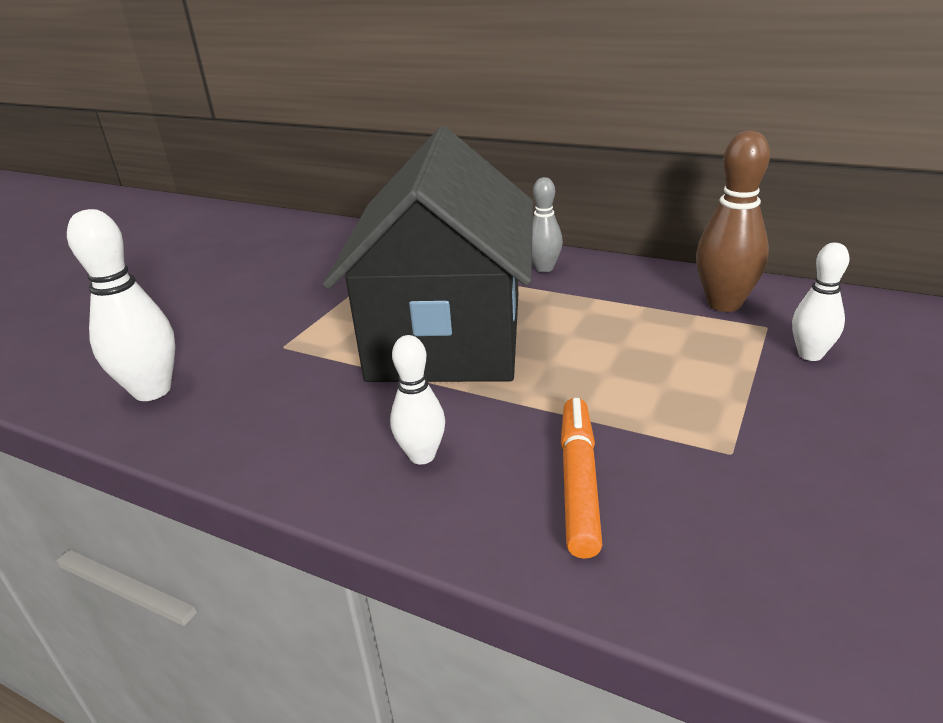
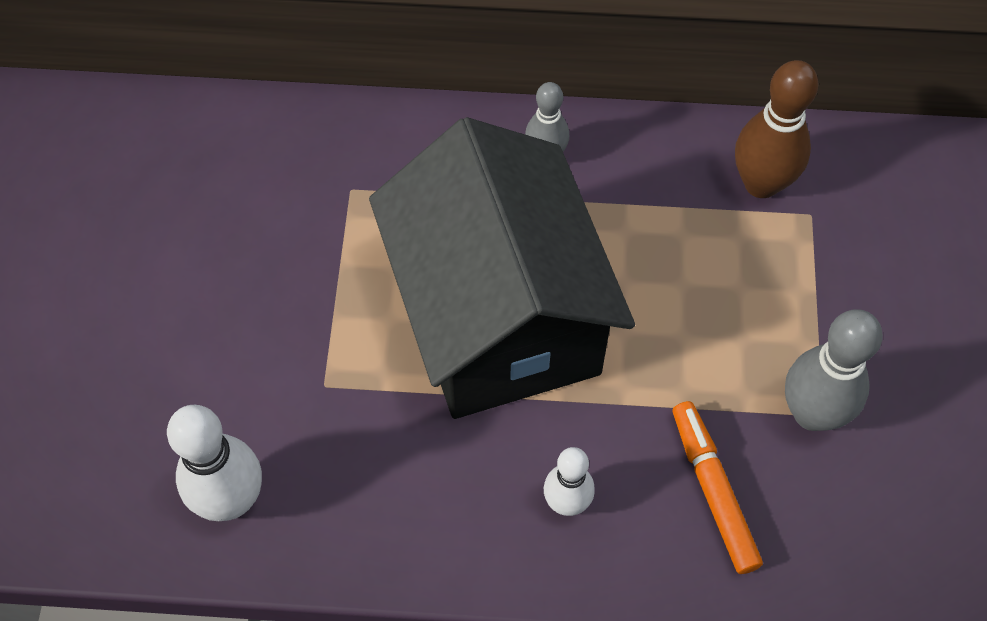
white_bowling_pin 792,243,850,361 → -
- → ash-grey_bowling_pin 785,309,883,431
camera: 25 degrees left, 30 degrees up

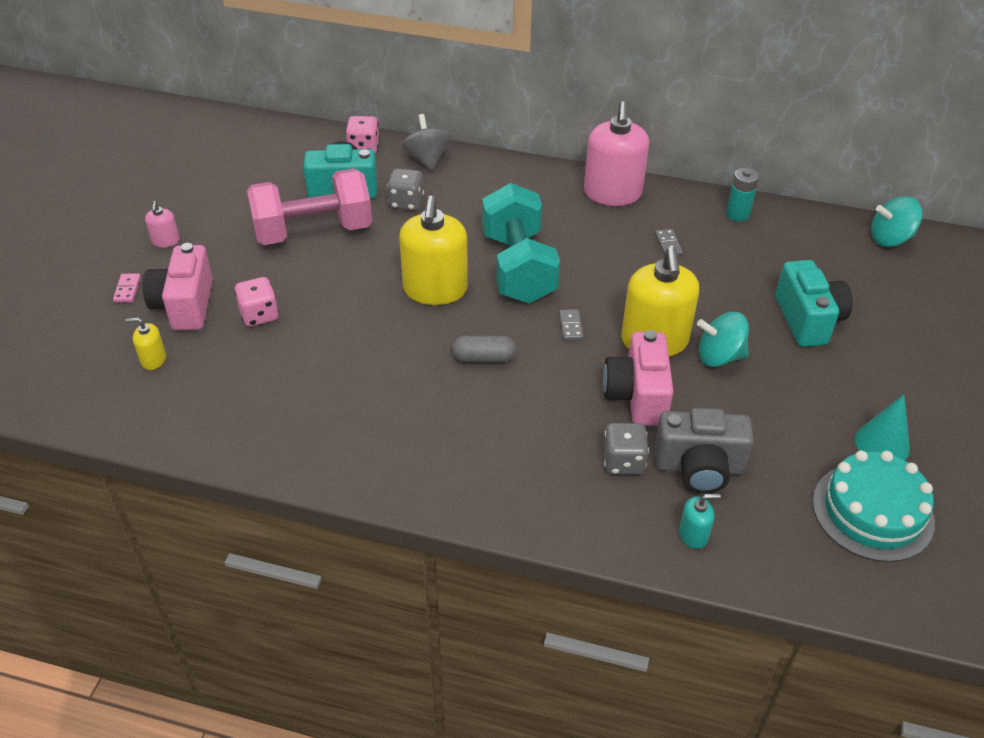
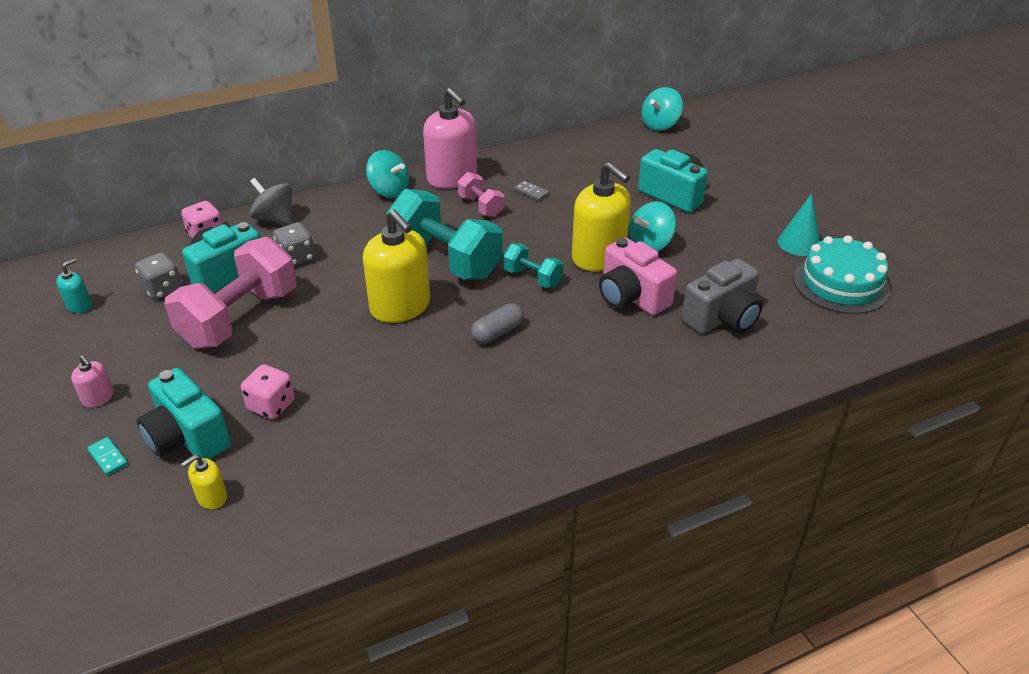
pink_domino_tile 113,274,141,302 → turquoise_domino_tile 87,437,128,476
pink_compact_camera 143,243,213,330 → turquoise_compact_camera 137,368,231,459
ash-grey_domino_tile 559,309,584,340 → turquoise_free_weight 503,244,563,288
ash-grey_dice 603,423,649,475 → ash-grey_dice 135,252,182,300, move
turquoise_soap_pump 679,494,721,549 → turquoise_soap_pump 56,259,92,313, move
turquoise_AA_battery 726,168,759,222 → -
- → turquoise_toy_top 366,150,409,198
- → pink_free_weight 458,172,504,217
camera: 40 degrees left, 5 degrees down

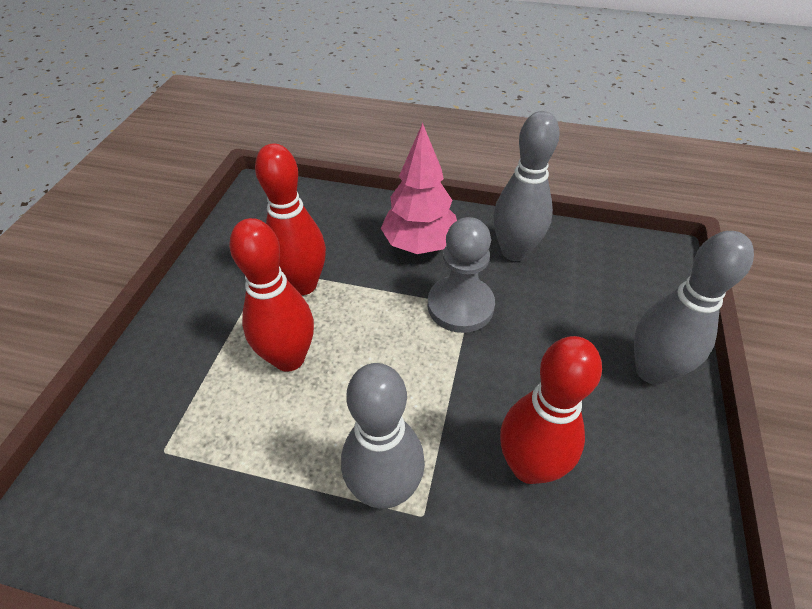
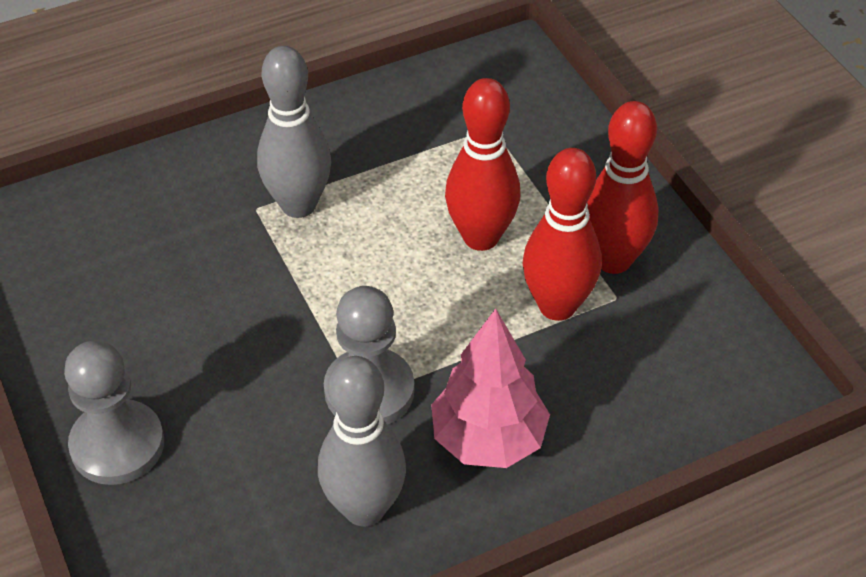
scarlet_bowling_pin 500,336,602,484 → scarlet_bowling_pin 587,101,658,274, move
ash-grey_bowling_pin 634,231,754,385 → ash-grey_chess_pawn 64,341,164,485
camera: 140 degrees right, 0 degrees up

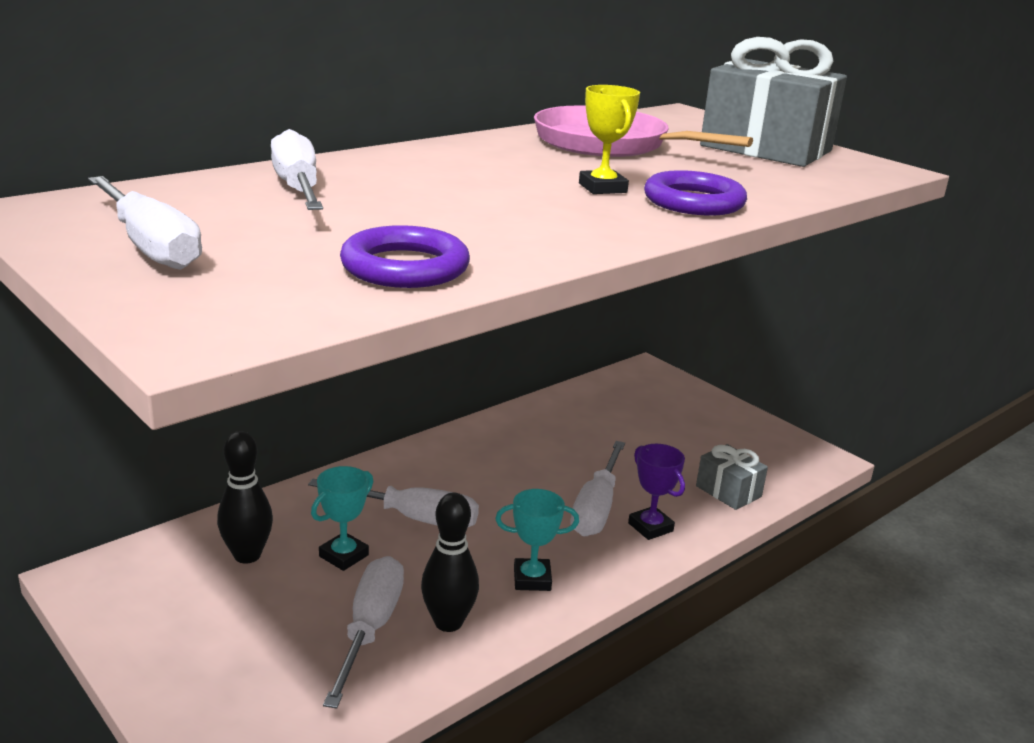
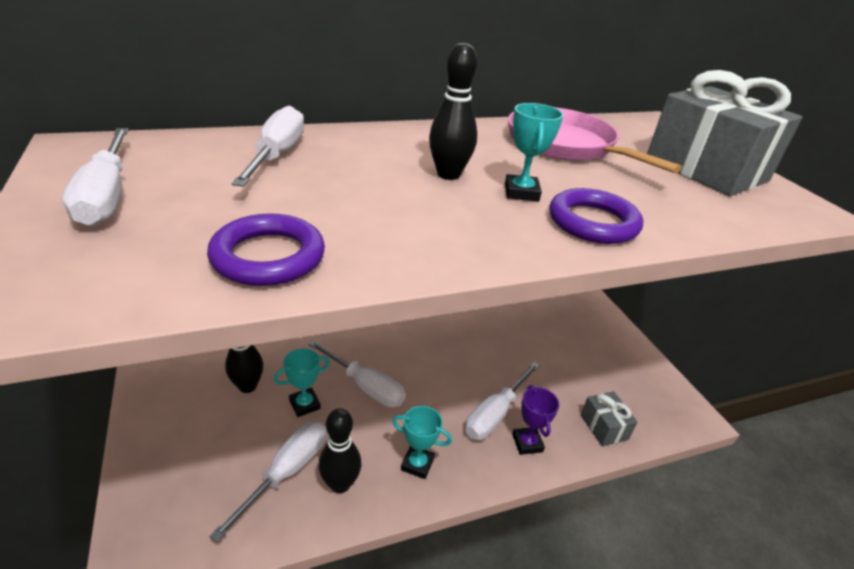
bright_yellow_trophy 579,85,640,194 → turquoise_trophy 505,103,564,201
- → jet-black_bowling_pin 429,43,478,180
camera: 20 degrees right, 10 degrees up

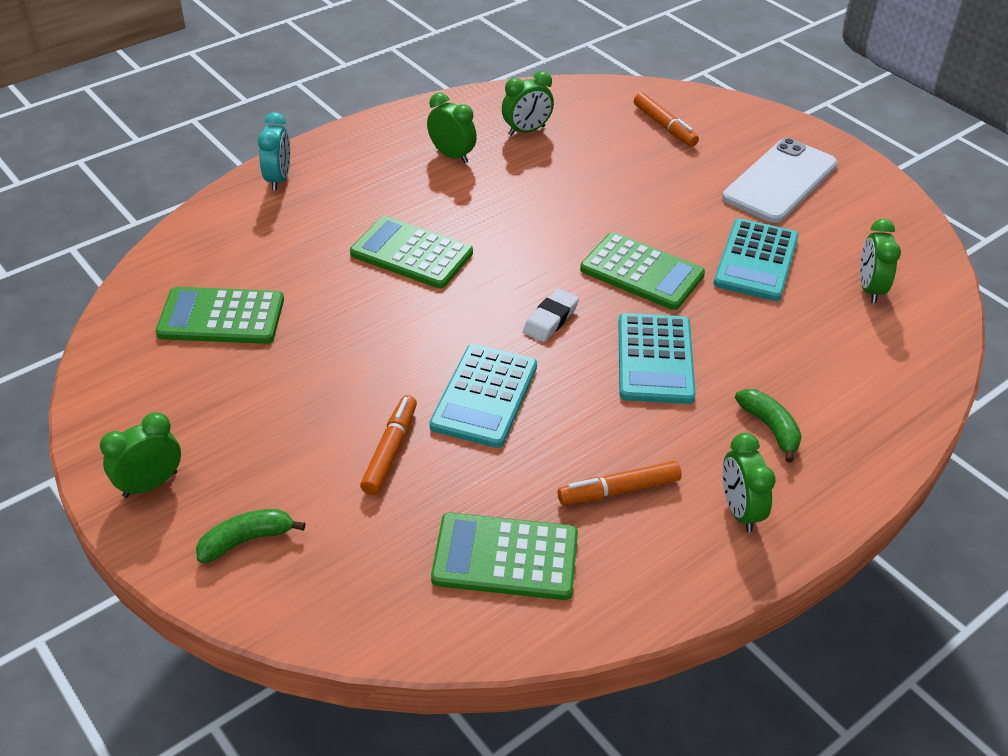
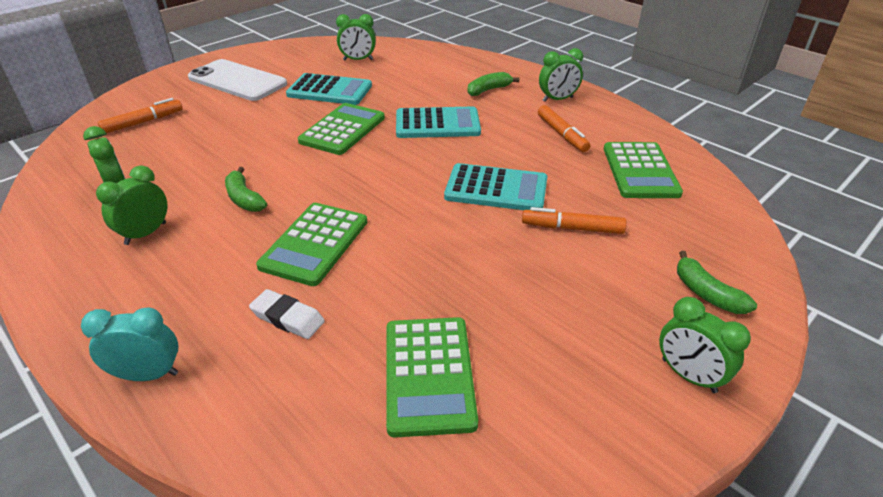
white_gum_eraser 523,289,579,342 → white_gum_eraser 249,289,325,339, move
- → leaf-green_banana 225,167,267,212
camera: 95 degrees left, 5 degrees down

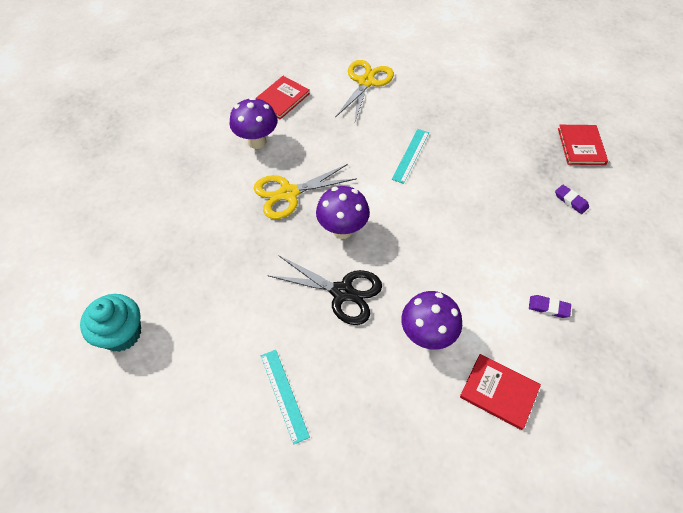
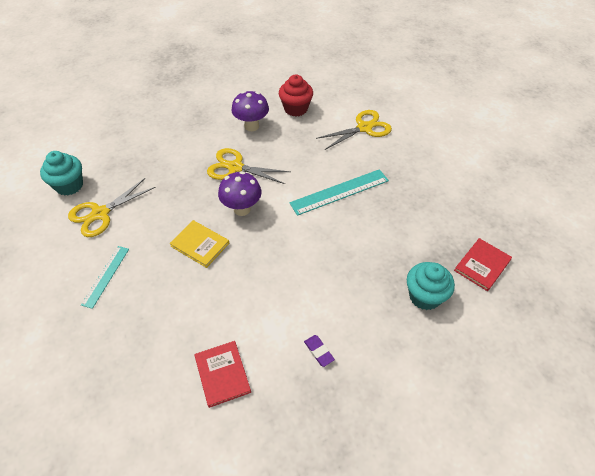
scarlet_hardback 256,76,310,119 → scarlet_cupcake 279,74,313,116
jet-black_shears 267,255,382,325 → bright_yellow_hardback 170,220,229,268
turquoise_measuring_stick 392,129,429,184 → turquoise_measuring_stick 289,169,389,216, x1.61
royal_purple_mushroom 401,291,462,350 → -
royal_purple_gum_eraser 555,185,589,214 → turquoise_cupcake 407,262,455,310
- → bright_yellow_shears 68,178,156,237
camera: 40 degrees right, 5 degrees down

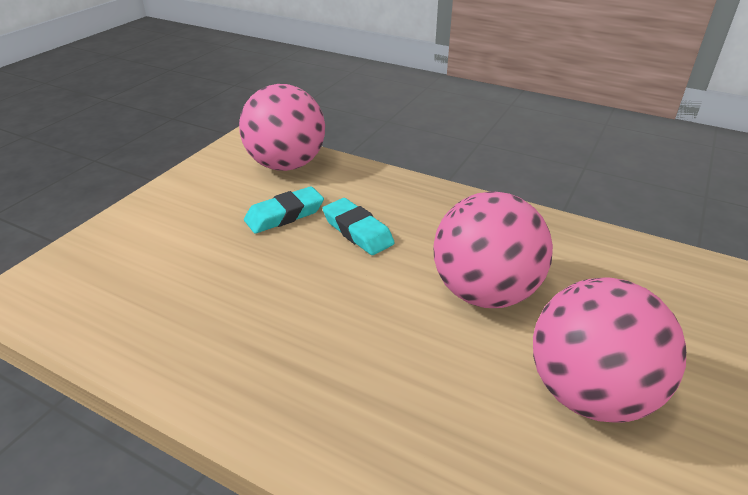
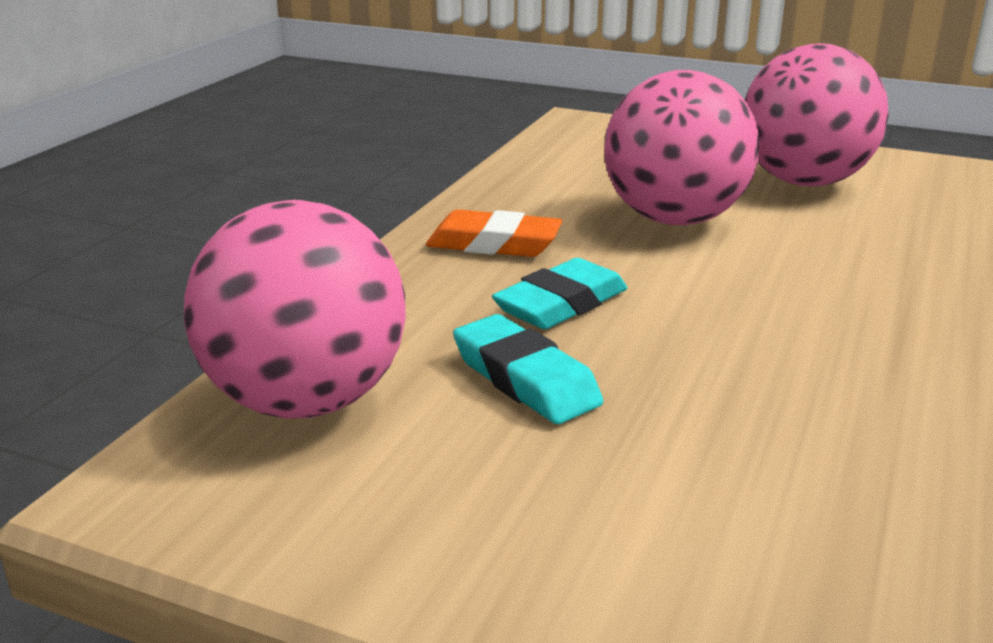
- → orange_gum_eraser 426,209,562,257
camera: 95 degrees left, 10 degrees down

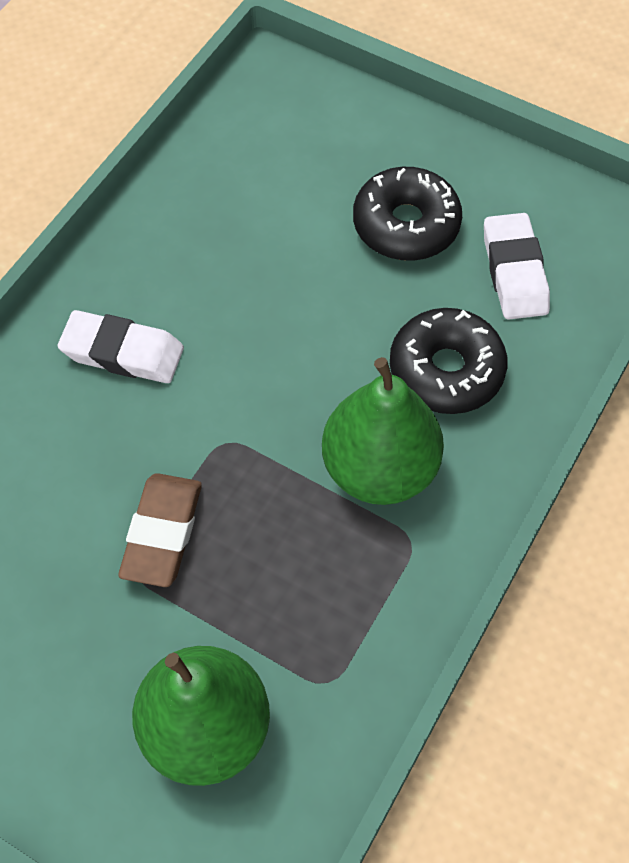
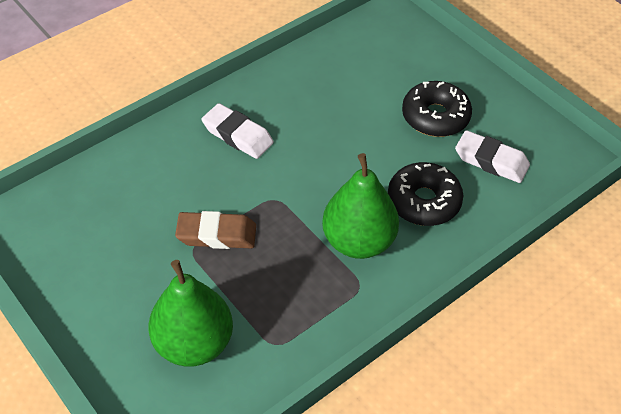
russet_gum_eraser 118,473,202,587 → russet_gum_eraser 175,211,256,249, 60 degrees clockwise
white_gum_eraser 484,213,550,320 → white_gum_eraser 455,130,530,183, 75 degrees counterclockwise
camera: 20 degrees right, 10 degrees down

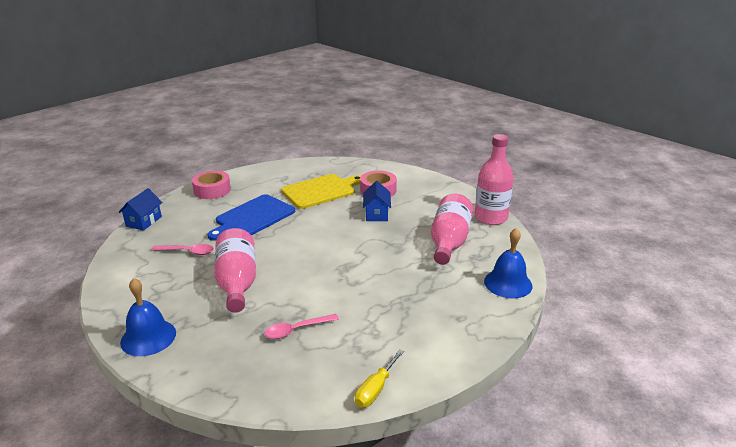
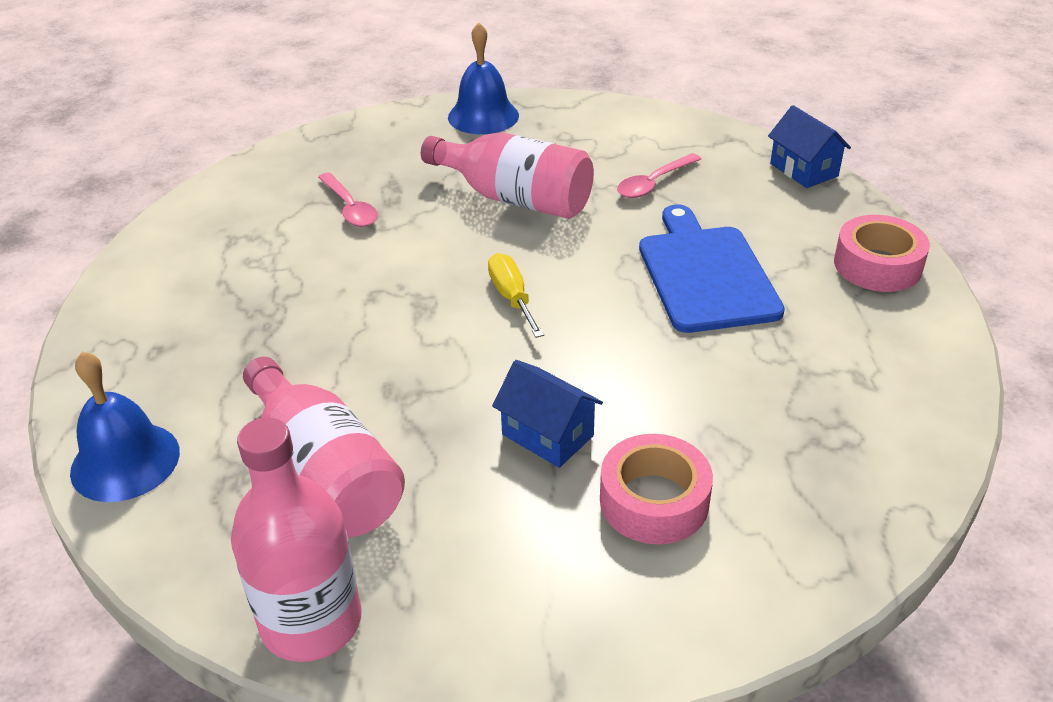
pink_tablespoon 264,314,339,339 → pink_tablespoon 318,172,378,227, 135 degrees clockwise
bright_yellow_cutting_board 281,174,361,209 → -
bright_yellow_screwdriver 355,349,404,408 → bright_yellow_screwdriver 488,253,544,338, move
camera: 130 degrees right, 10 degrees up

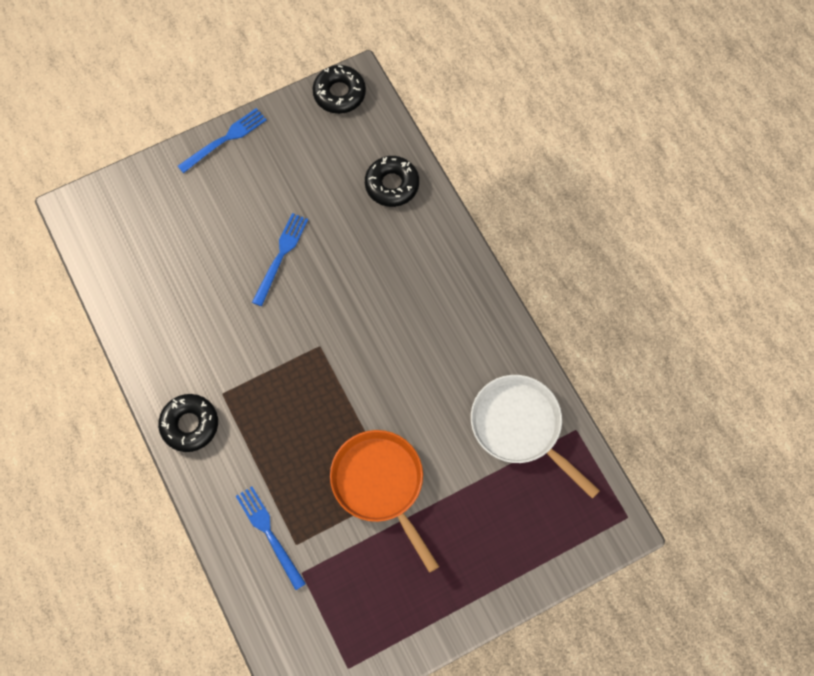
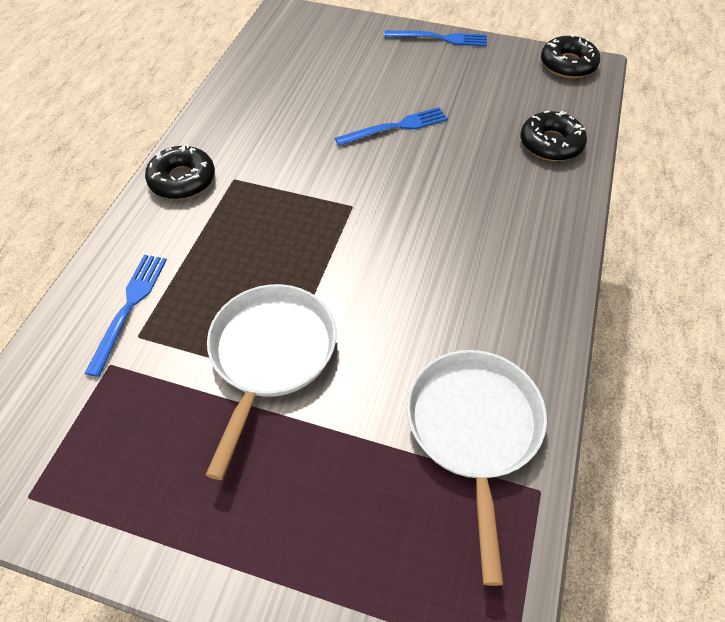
orange_frying_pan 330,430,439,573 → white_frying_pan 206,284,336,480
camera: 45 degrees right, 15 degrees down

